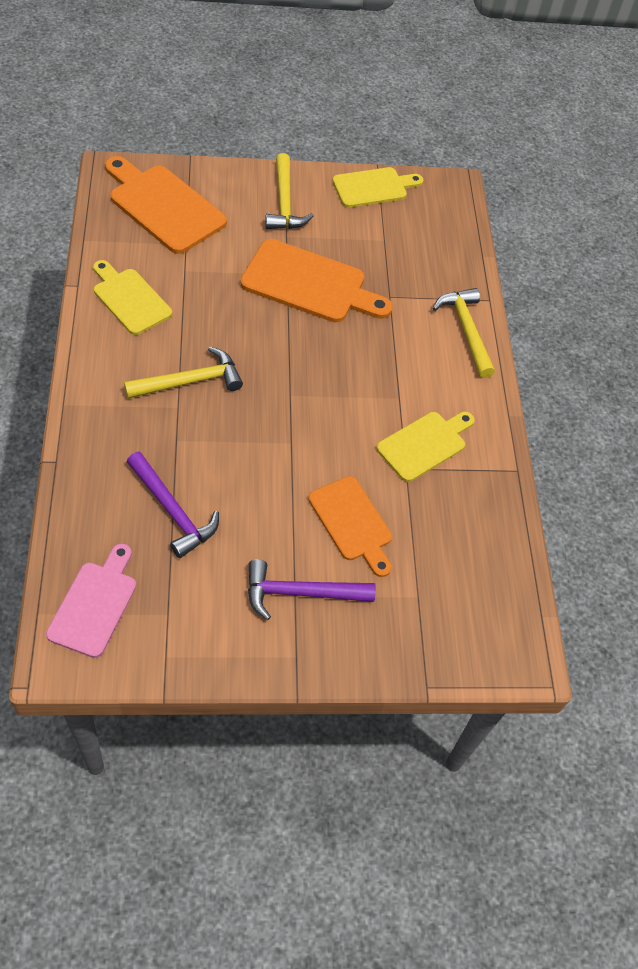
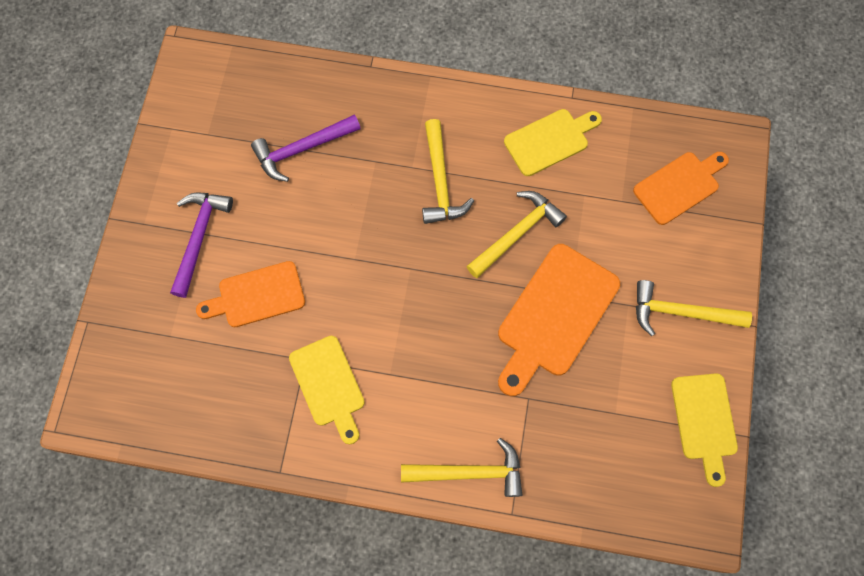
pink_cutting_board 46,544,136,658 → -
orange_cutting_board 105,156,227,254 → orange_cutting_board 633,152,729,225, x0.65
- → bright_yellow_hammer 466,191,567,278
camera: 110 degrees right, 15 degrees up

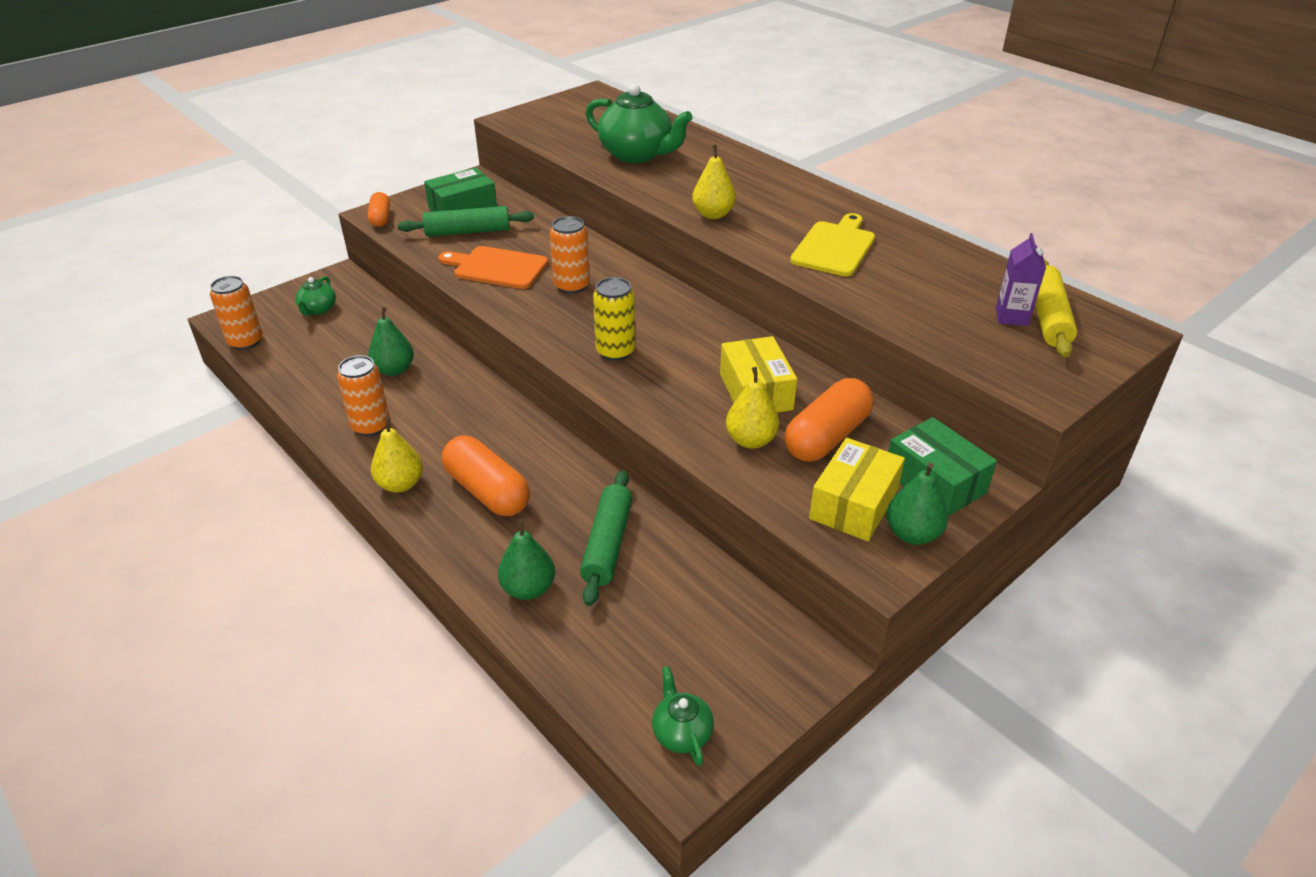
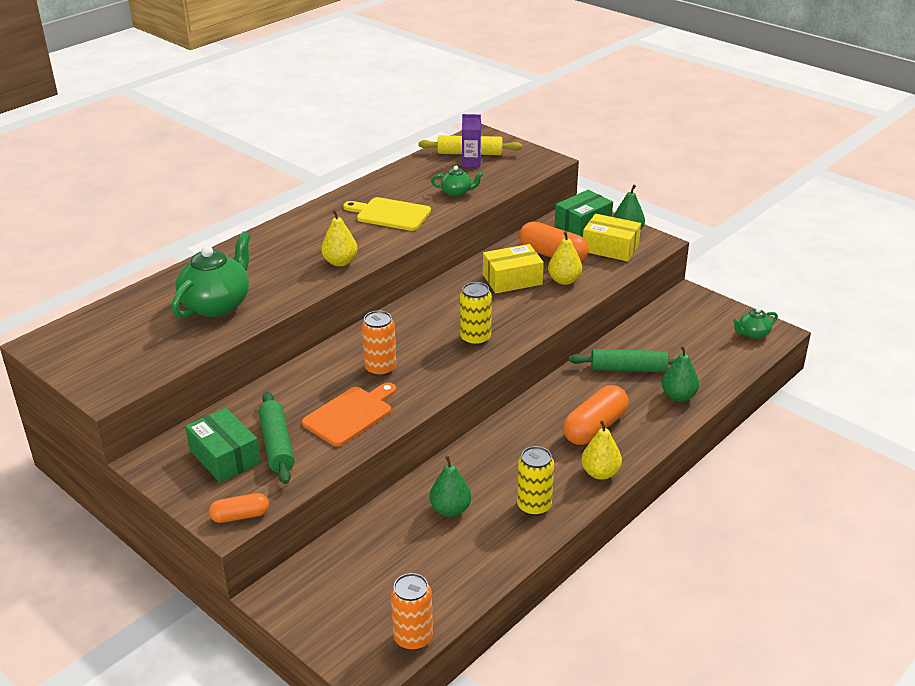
leaf-green_tea_pot 295,276,336,316 → leaf-green_tea_pot 431,166,483,197, move
orange_soda_can 337,355,390,436 → bright_yellow_soda_can 517,446,554,516
orange_cutting_board 438,246,548,289 → orange_cutting_board 302,383,396,447, 150 degrees counterclockwise
camera: 95 degrees left, 5 degrees down

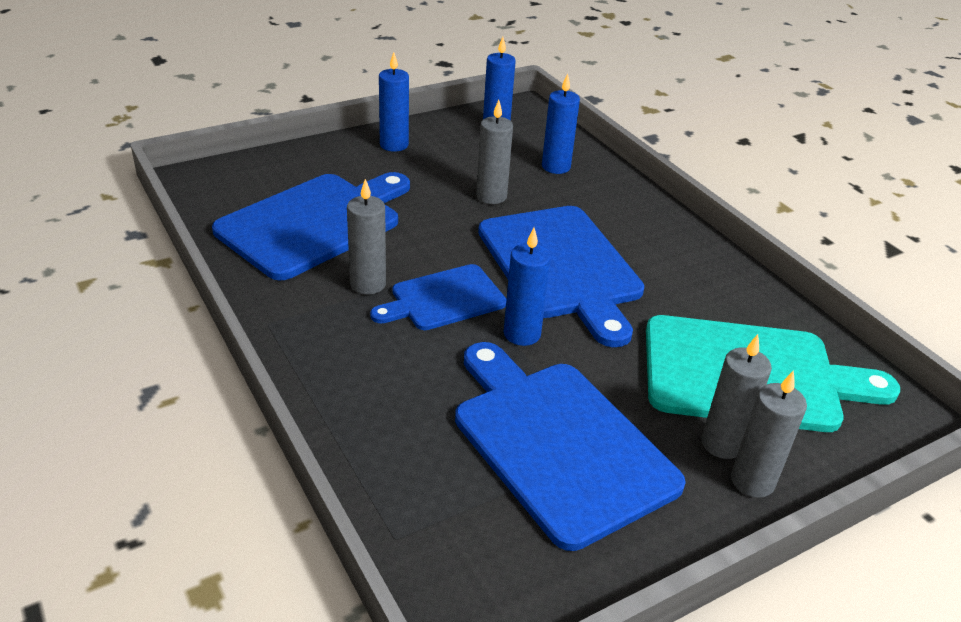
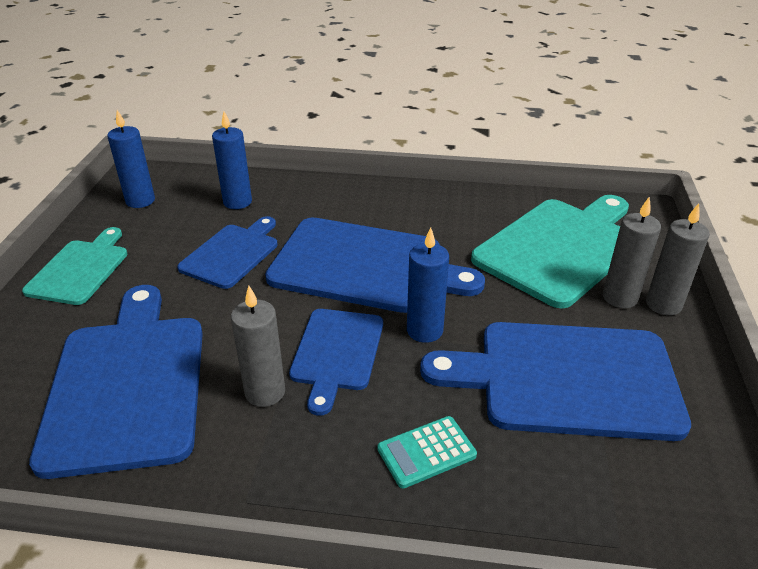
cobalt_candle 379,52,409,152 → turquoise_cutting_board 22,227,128,305
ash-grey_candle 476,100,513,204 → cobalt_cutting_board 177,216,278,289
- → turquoise_pocket_calculator 377,416,477,489
camera: 50 degrees left, 0 degrees up

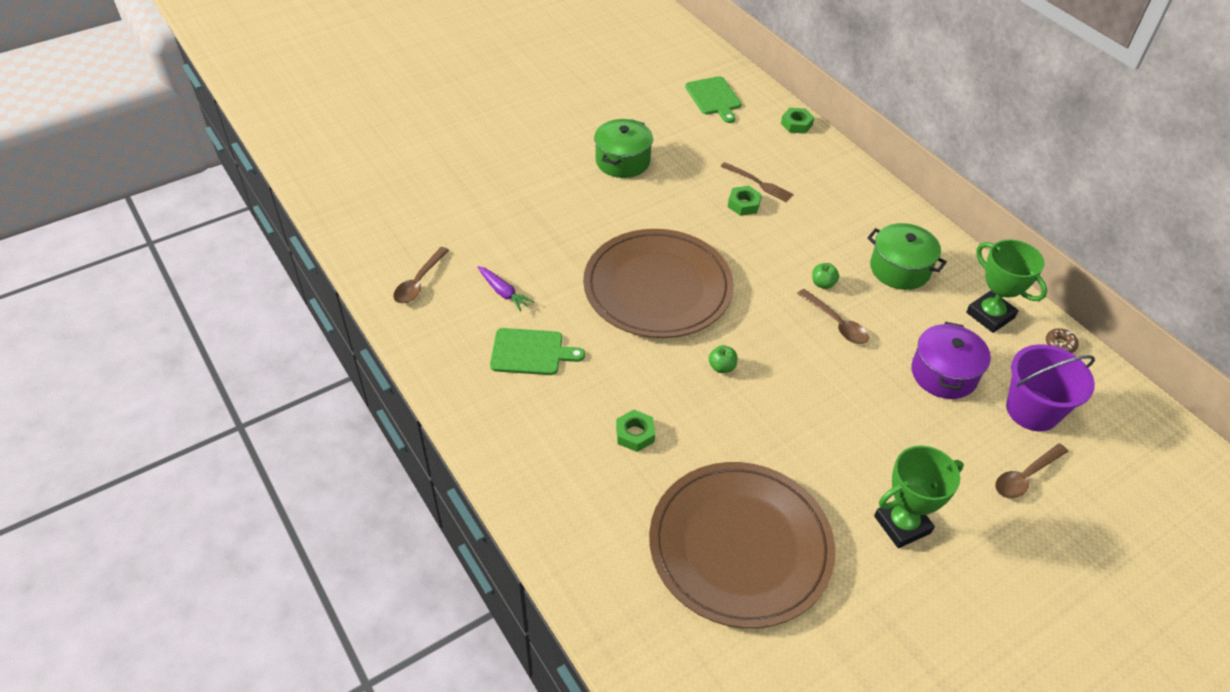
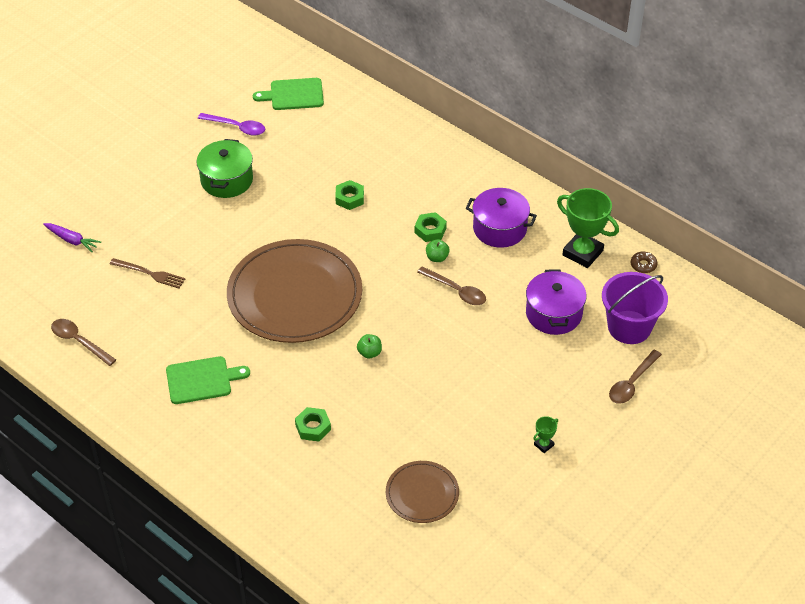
russet_tablespoon 393,247,449,303 → russet_tablespoon 51,319,116,366, 120 degrees clockwise
royal_purple_carrot 478,266,534,312 → royal_purple_carrot 43,223,101,252, move
russet_plate 649,462,835,628 → russet_plate 386,461,459,523, x0.49
leaf-green_cutting_board 685,76,742,123 → leaf-green_cutting_board 253,78,324,110, 120 degrees clockwise
russet_table_fork 720,162,794,202 → russet_table_fork 110,258,185,289, move
leaf-green_nut 781,108,814,134 → leaf-green_nut 415,212,447,242, move
leaf-green_stockpot 867,223,947,290 → royal_purple_stockpot 466,188,537,248
leaf-green_trophy 874,445,964,548 → leaf-green_trophy 533,416,558,453, x0.44
- → royal_purple_tablespoon 198,113,265,136
camera: 15 degrees left, 0 degrees up

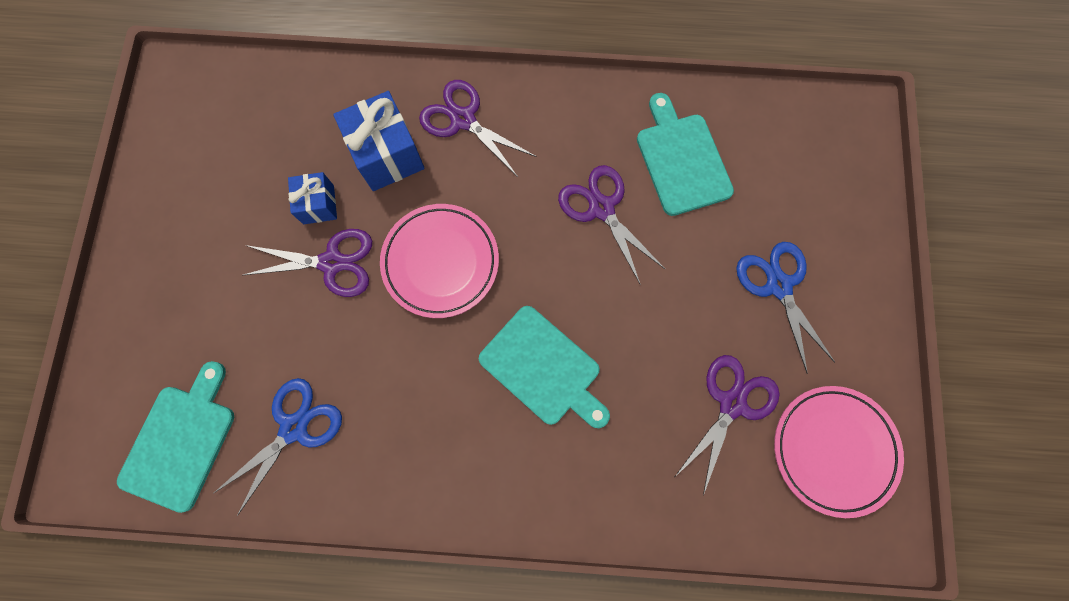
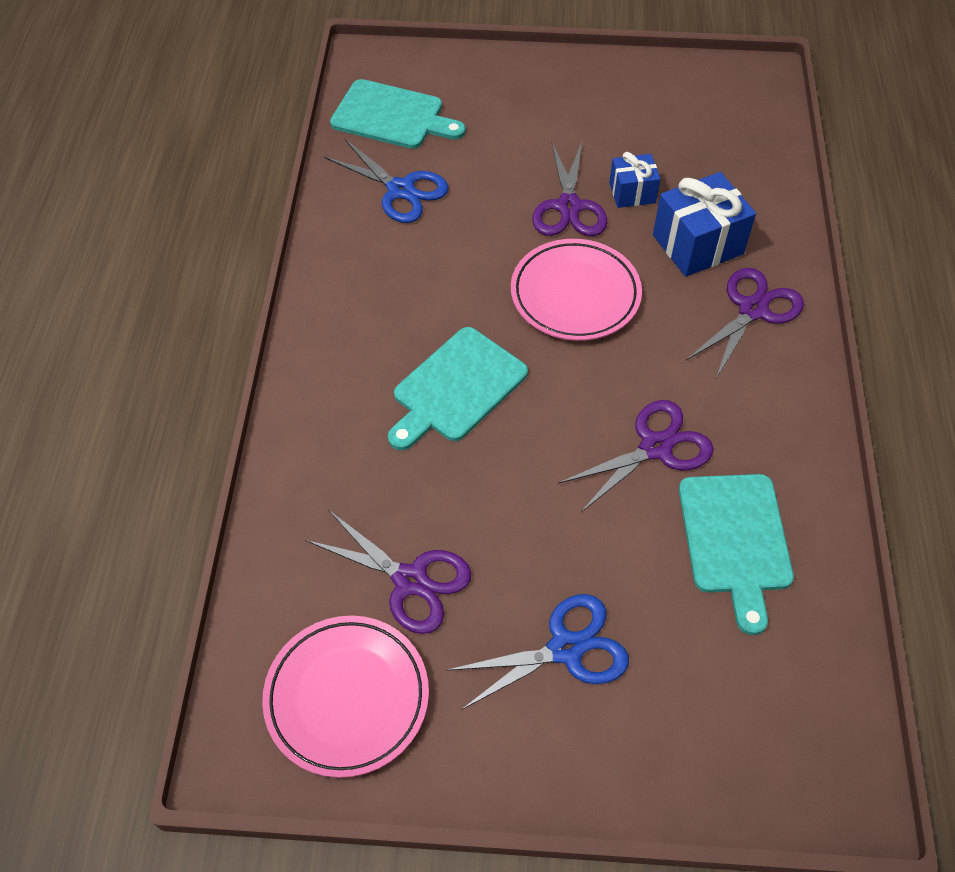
turquoise_cutting_board 637,93,734,216 → turquoise_cutting_board 679,474,794,635, 105 degrees clockwise
camera: 90 degrees right, 20 degrees down

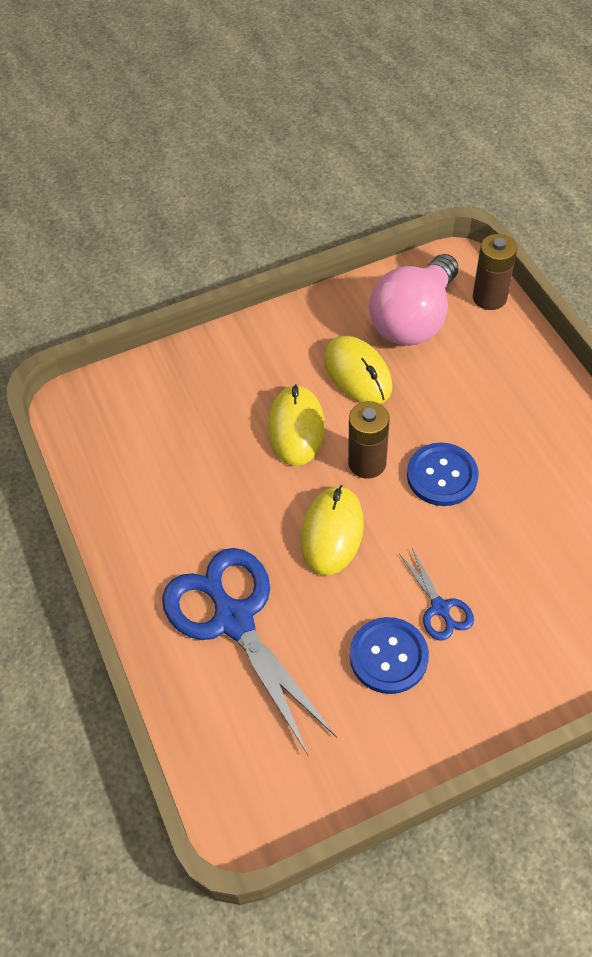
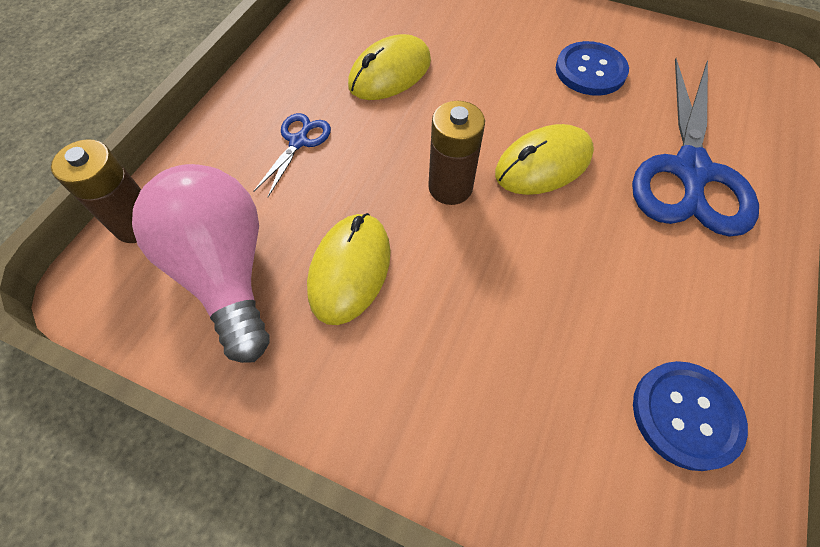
bright_yellow_PC_mouse 268,384,325,466 → bright_yellow_PC_mouse 348,34,431,100, move
pink_lightbulb 369,254,458,346 → pink_lightbulb 132,164,270,363, 105 degrees counterclockwise
cobalt_shears 399,548,474,640 → cobalt_shears 254,113,331,197, move
cobalt_sewing_button 407,443,479,506 → cobalt_sewing_button 633,361,748,471, move
camera: 135 degrees left, 5 degrees up

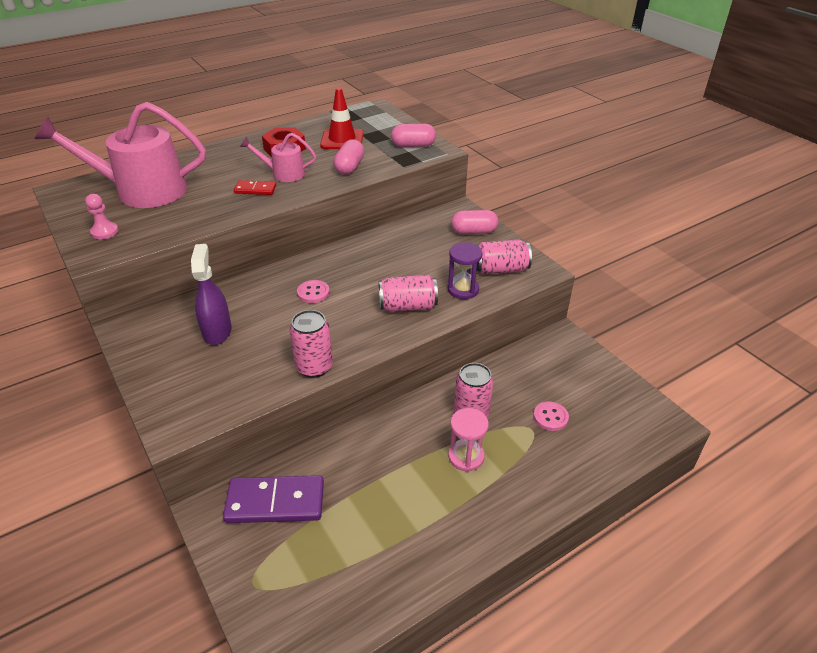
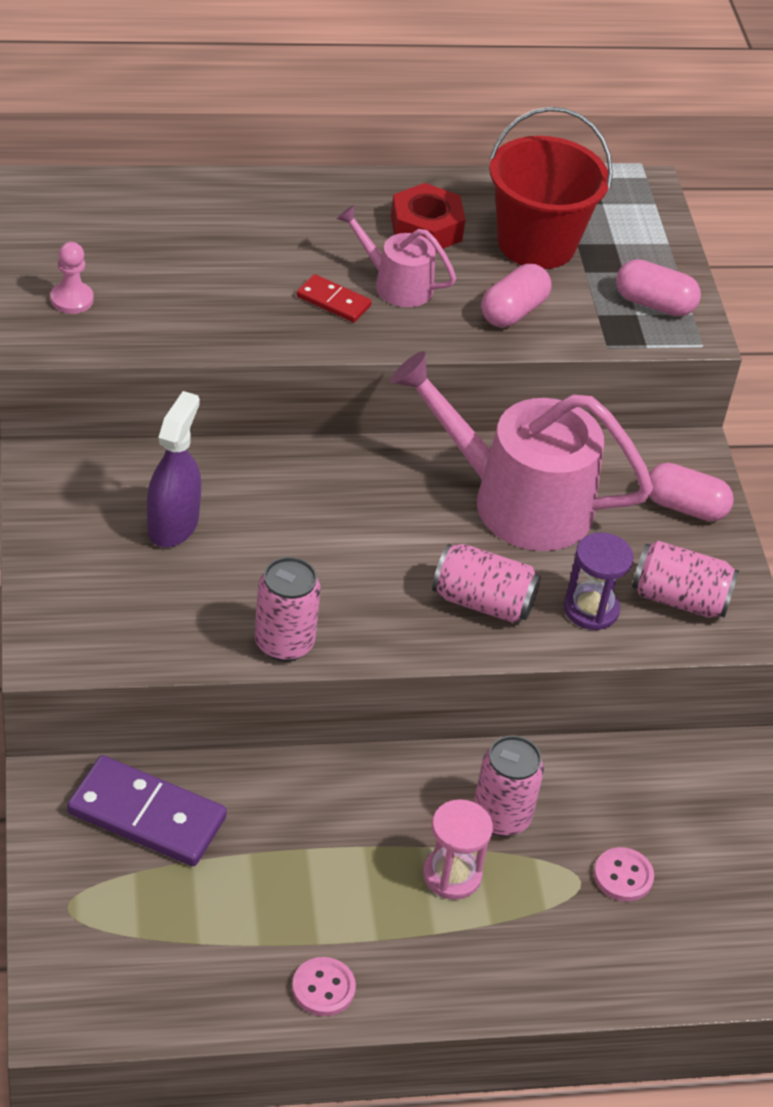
pink_sprinkling_can 35,102,206,208 → pink_sprinkling_can 390,351,653,551, move
pink_sewing_button 297,280,330,303 → pink_sewing_button 292,957,356,1016, move
scarlet_road_cone 320,88,364,149 → scarlet_pail 489,107,613,269
camera: 20 degrees right, 5 degrees up

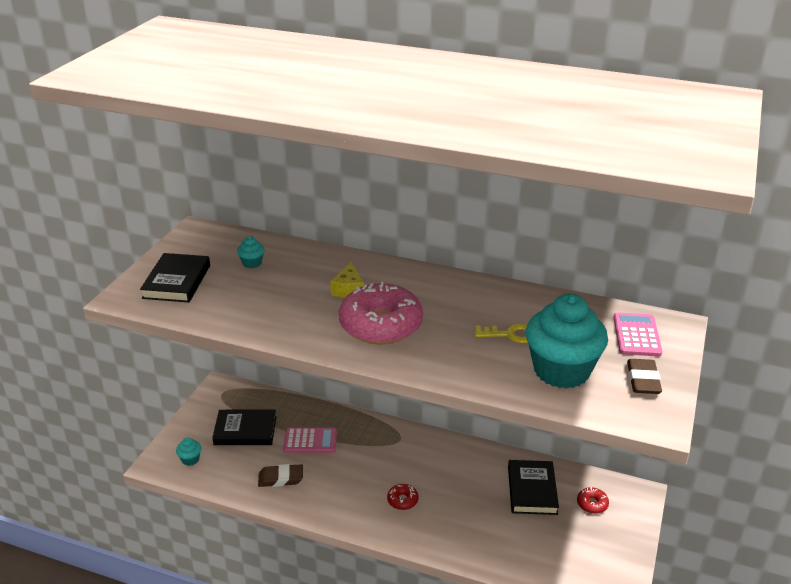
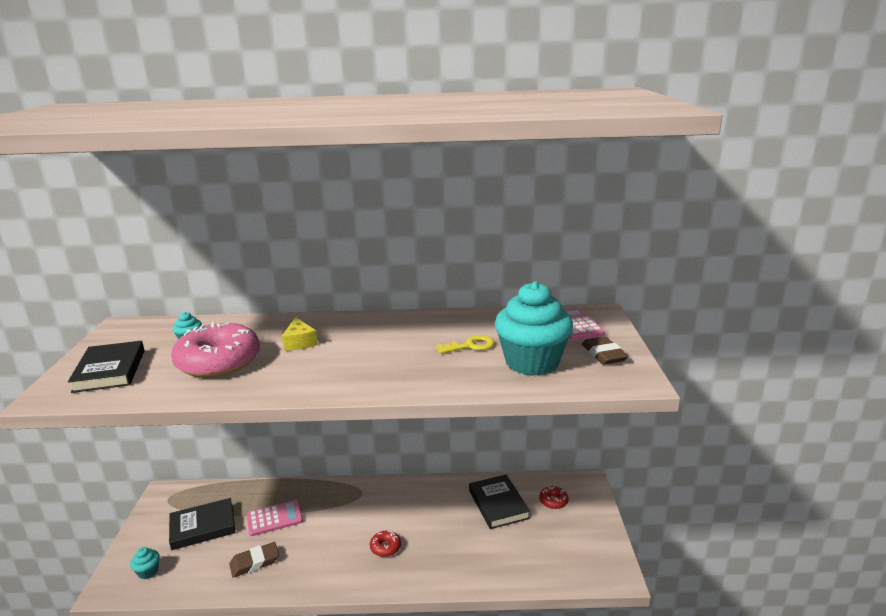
pink_glazed_donut 339,282,423,344 → pink_glazed_donut 171,322,260,378, move
camera: 20 degrees left, 10 degrees down

